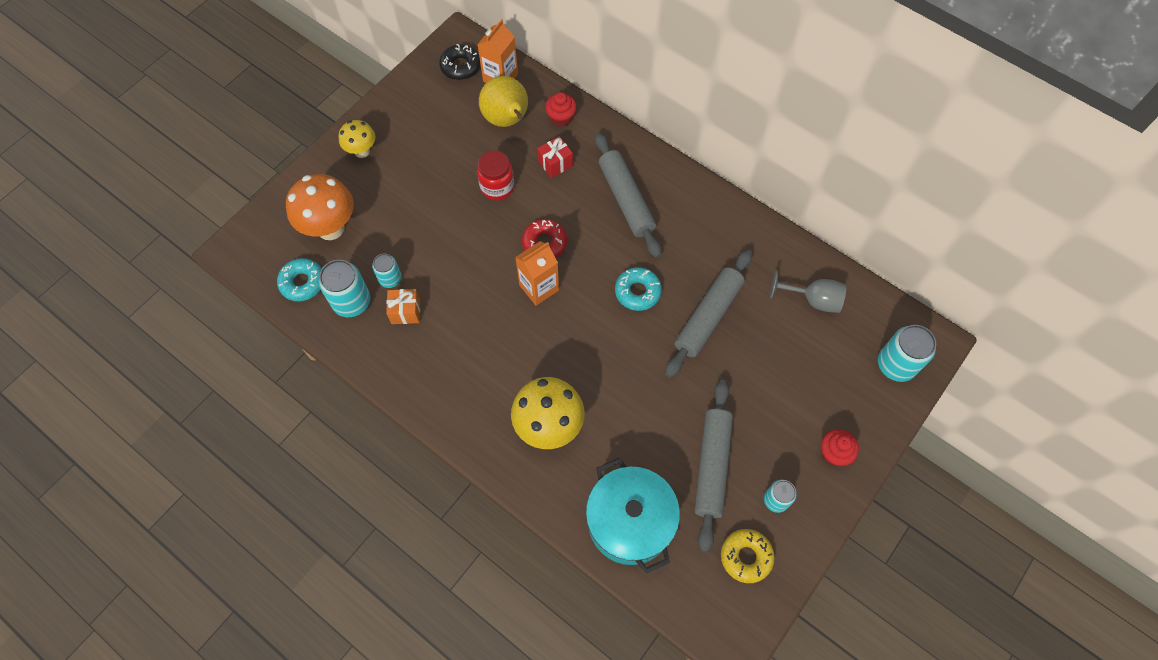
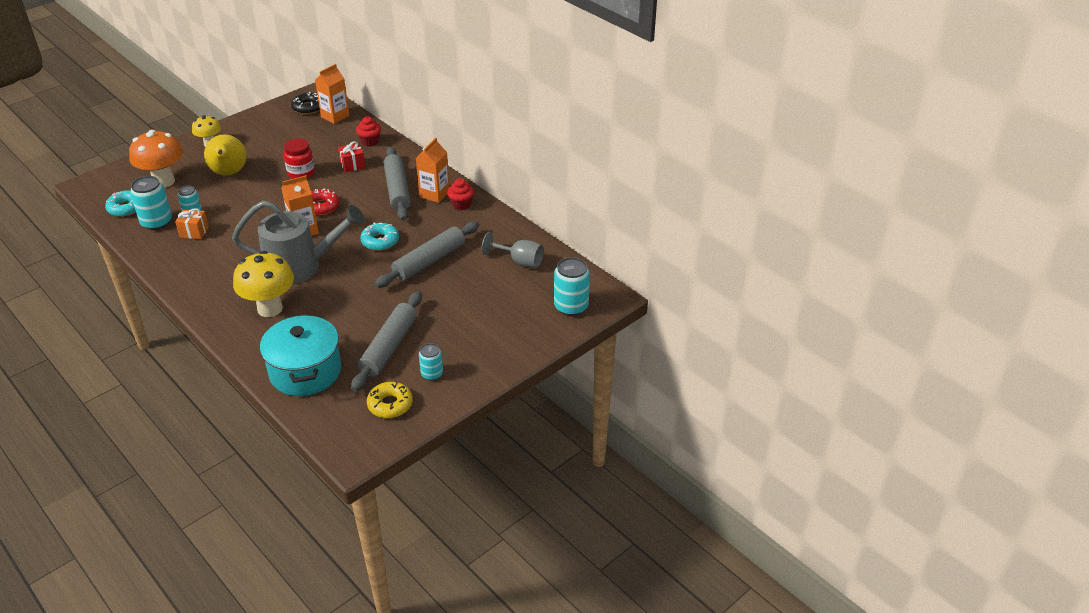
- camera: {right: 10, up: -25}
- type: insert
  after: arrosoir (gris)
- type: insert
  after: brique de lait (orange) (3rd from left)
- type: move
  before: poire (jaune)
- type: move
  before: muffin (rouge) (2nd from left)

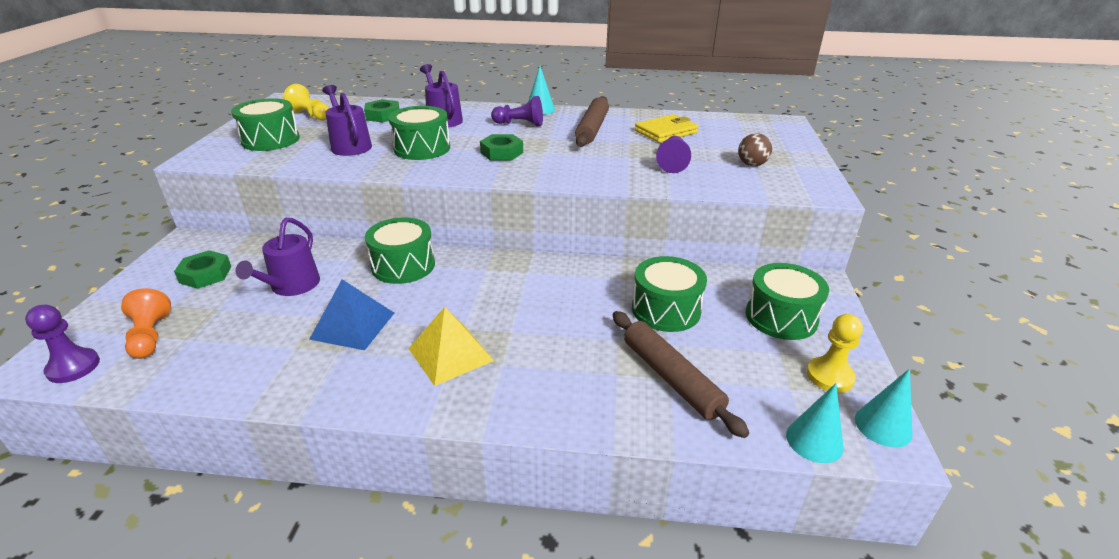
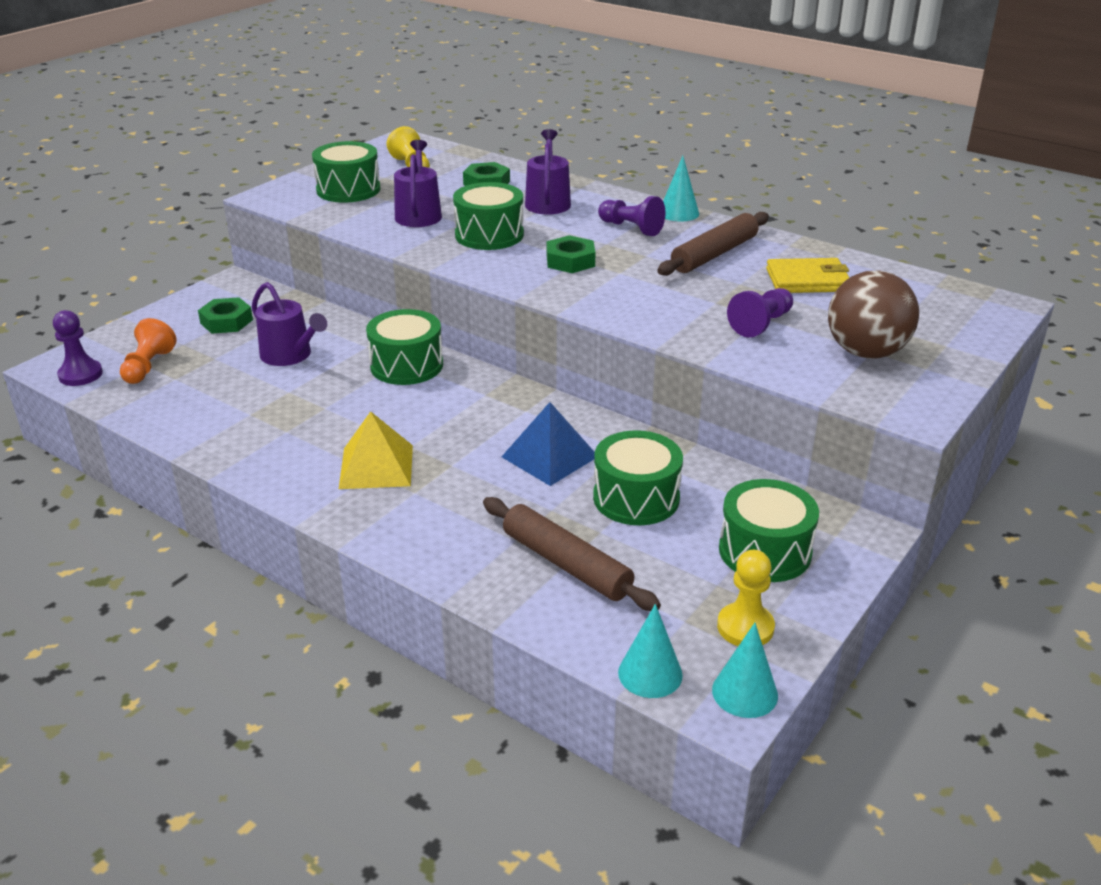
- camera: {right: 30, up: 0}
- type: move
  before: pyramide (bleu)
- type: rotate
  before: arrosoir (violet) (1st from left)
  turn: -90
- type: rotate
  before: rouleau à pâtisserie (marron) (2nd from left in the first image)
  turn: -45
- type: resize
  before: balle (marron)
  scale: 1.9

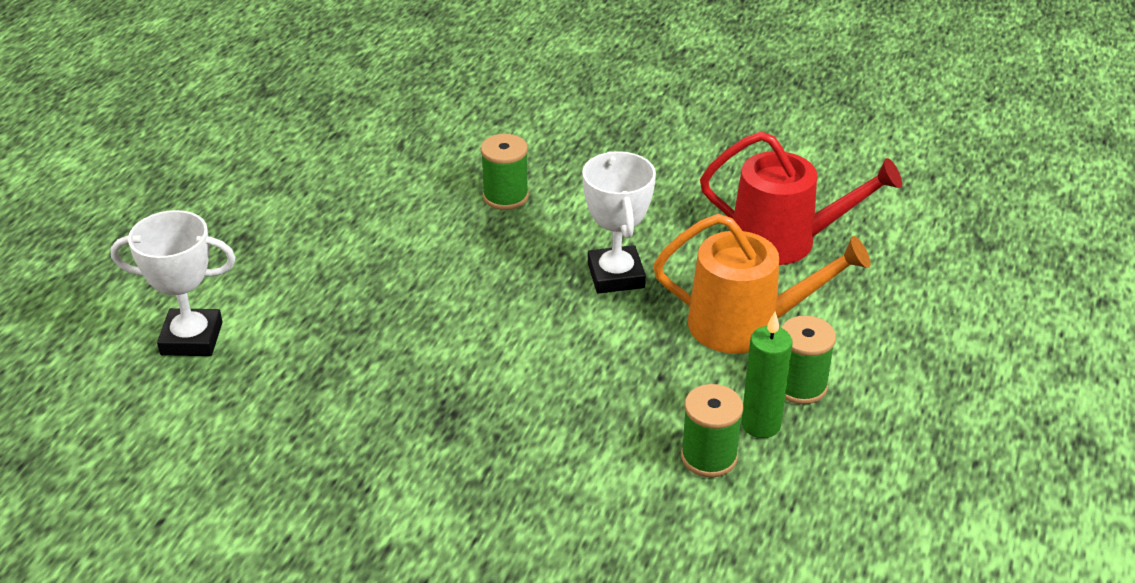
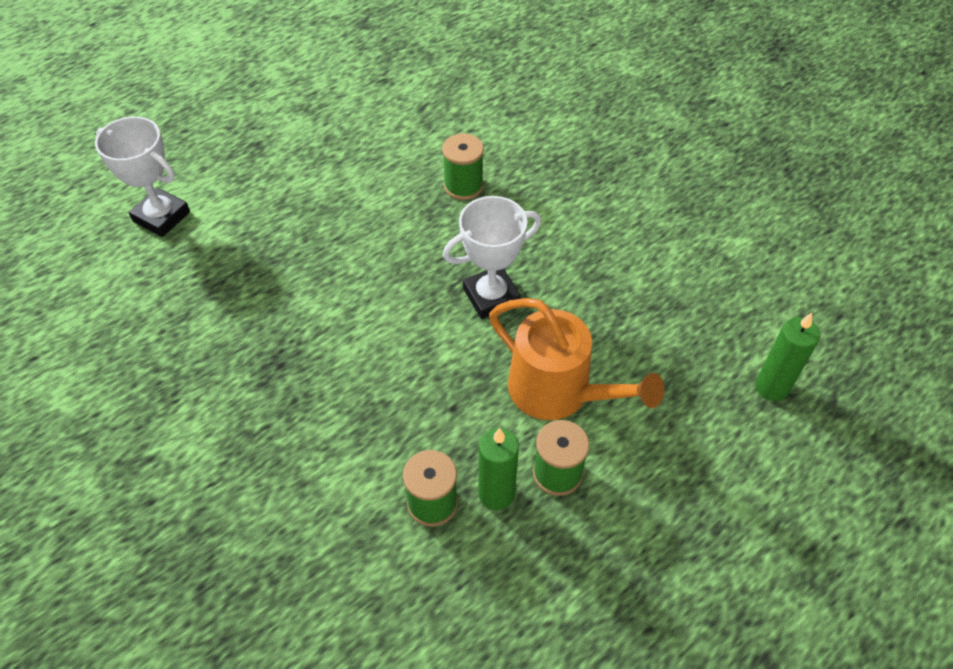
- camera: {right: 30, up: 15}
- type: delete
  before: arrosoir (rouge)
- type: insert
  after: bougie (vert) (2nd from left)
- type: rotate
  before: trophée (blanc) (2nd from left)
  turn: 45

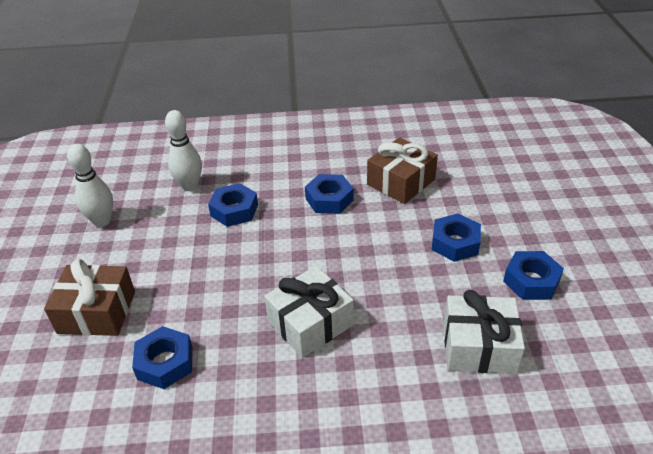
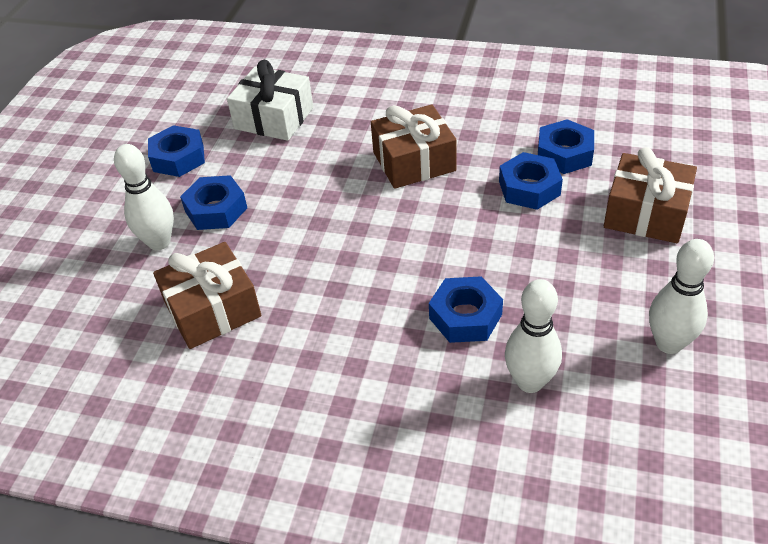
- camera: {right: -160, up: 5}
- type: insert
  after: quille (blanc) (1st from left)
- type: move
  before: écrou (bleu) (3rd from left in the first image)
  after: écrou (bleu) (4th from left)
- type: recolor
  before: cadeau (blanc) (1st from left)
  after: cadeau (marron) (2nd from left)

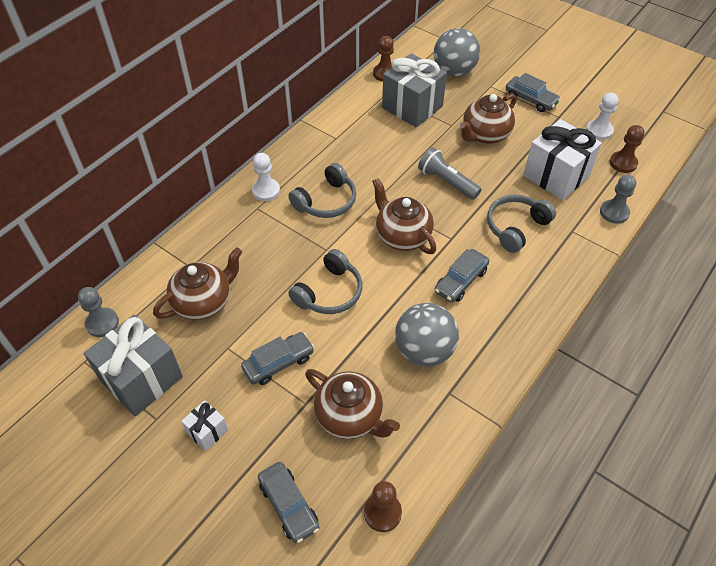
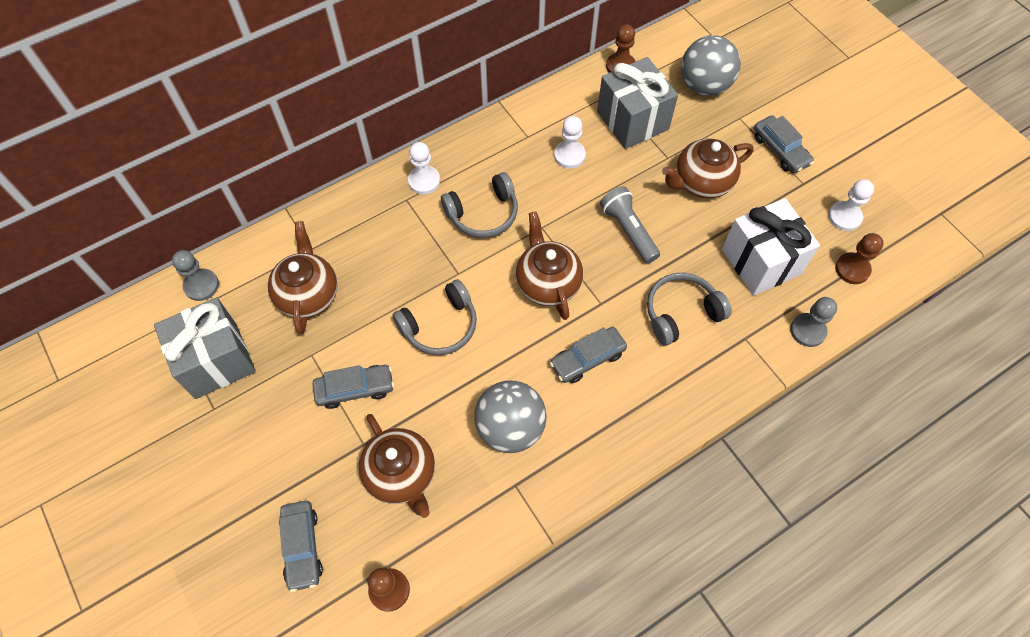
- camera: {right: 20, up: 10}
- type: delete
  before: cadeau (blanc) (1st from left)
- type: insert
  after: pion (blanc) (2nd from left)
- type: rotate
  before: théière (marron) (1st from left)
  turn: -75

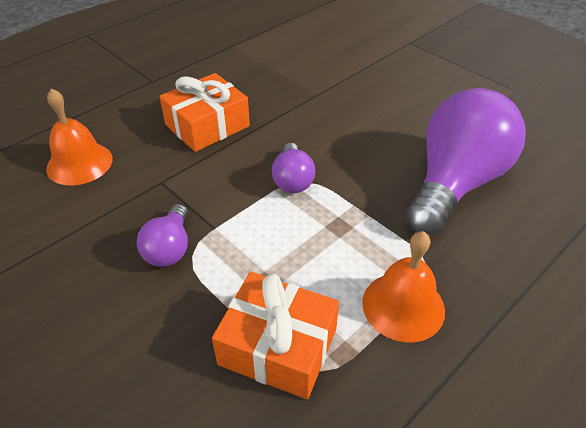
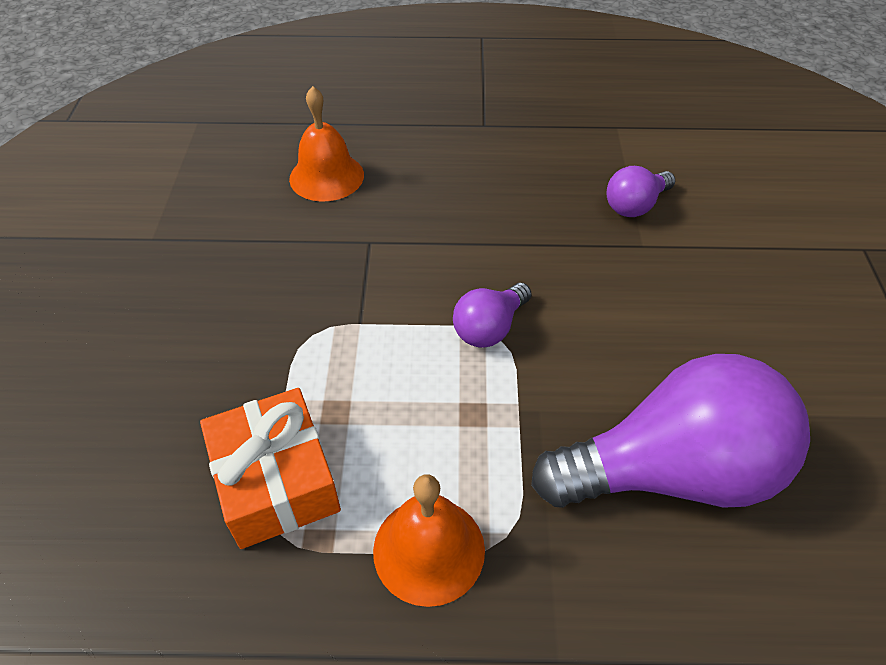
- camera: {right: 45, up: 5}
- type: delete
  before: cadeau (orange) (1st from left)
- type: move
  before: ampoule (violet) (1st from left in the first image)
  after: ampoule (violet) (2nd from left)

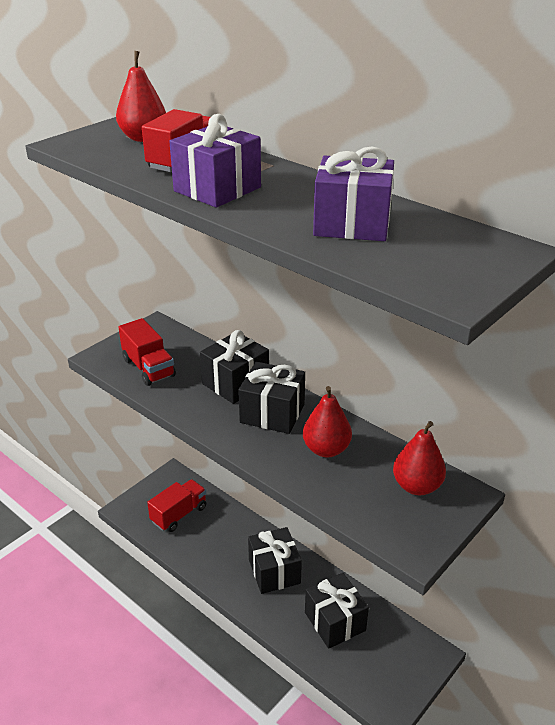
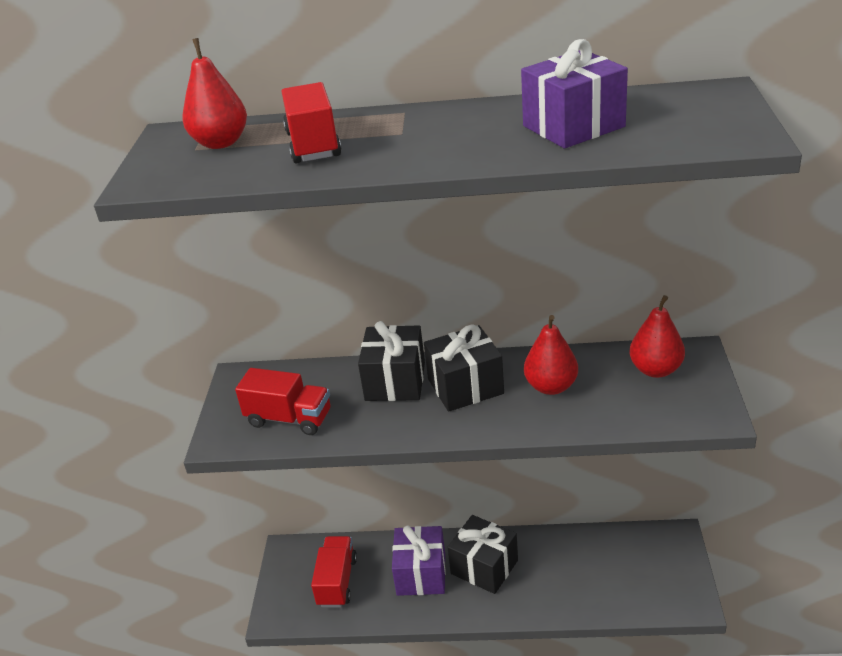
- camera: {right: -35, up: 0}
- type: delete
  before: cadeau (noir) (4th from left)
- type: move
  before: cadeau (violet) (1st from left)

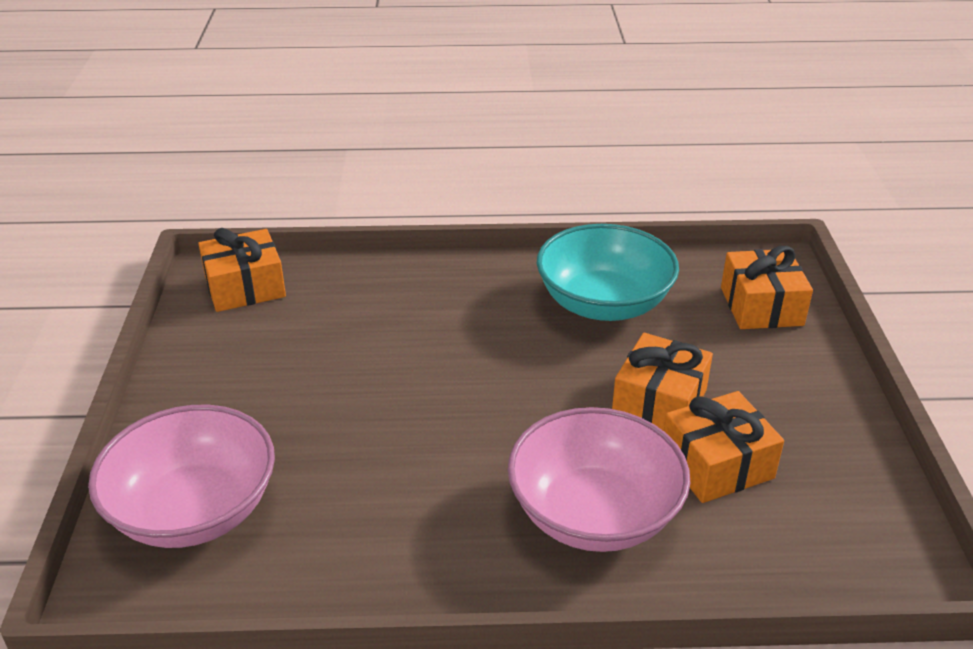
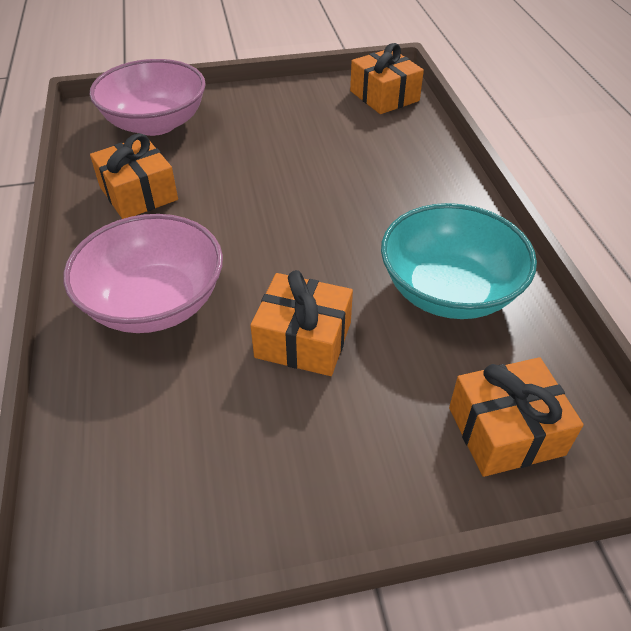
- camera: {right: 80, up: 10}
- type: move
  before: cadeau (orange) (3rd from left in the first image)
  after: cadeau (orange) (1st from left)

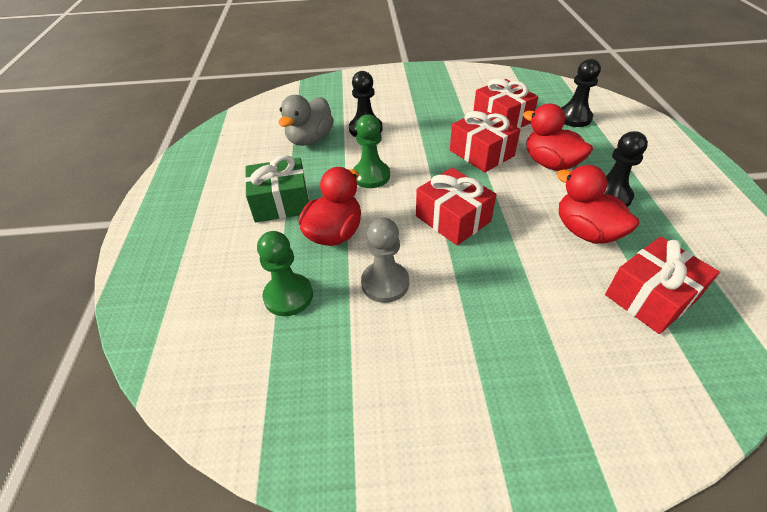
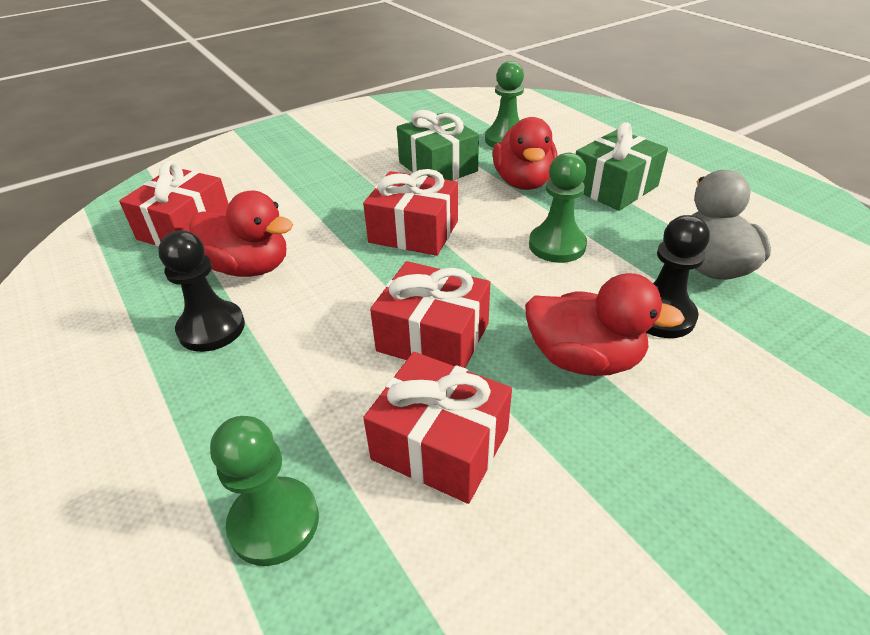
- camera: {right: 150, up: -5}
- type: move
  before: canard (rouge) (2nd from left in the first image)
  after: canard (rouge) (3rd from left)
- type: replace
  before: pion (gris)
  after: cadeau (vert) (1st from left)
- type: recolor
  before: pion (noir) (2nd from left)
  after: pion (vert) (1st from left)

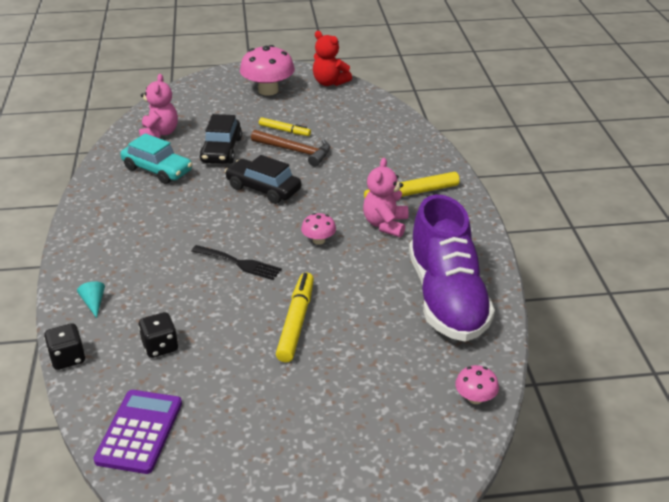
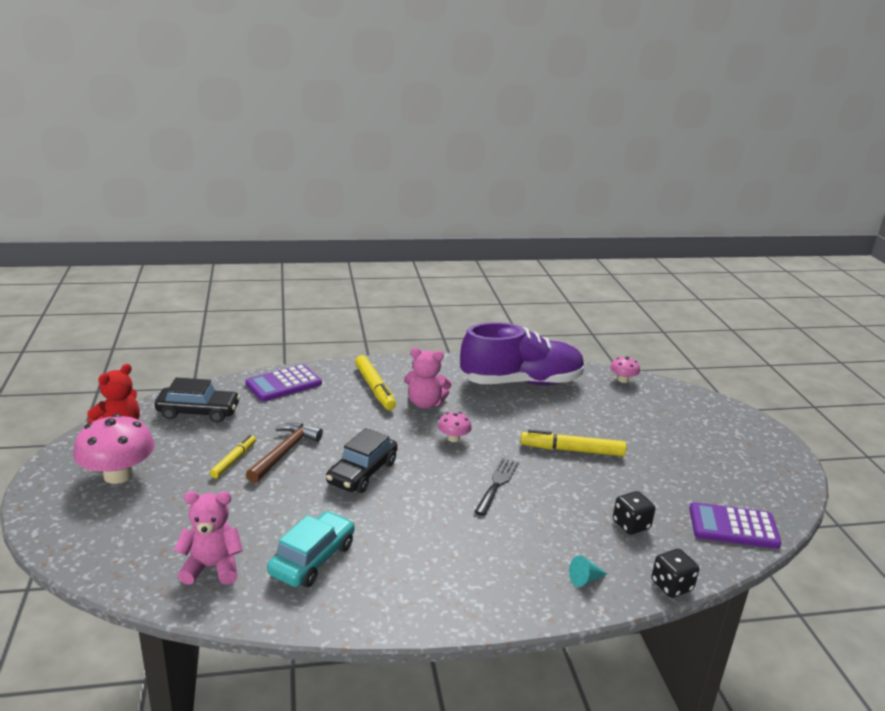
- camera: {right: -95, up: -10}
- type: insert
  after: calculatrice (violet) (1st from left)
- type: move
  before: voiture (noir) (1st from left)

